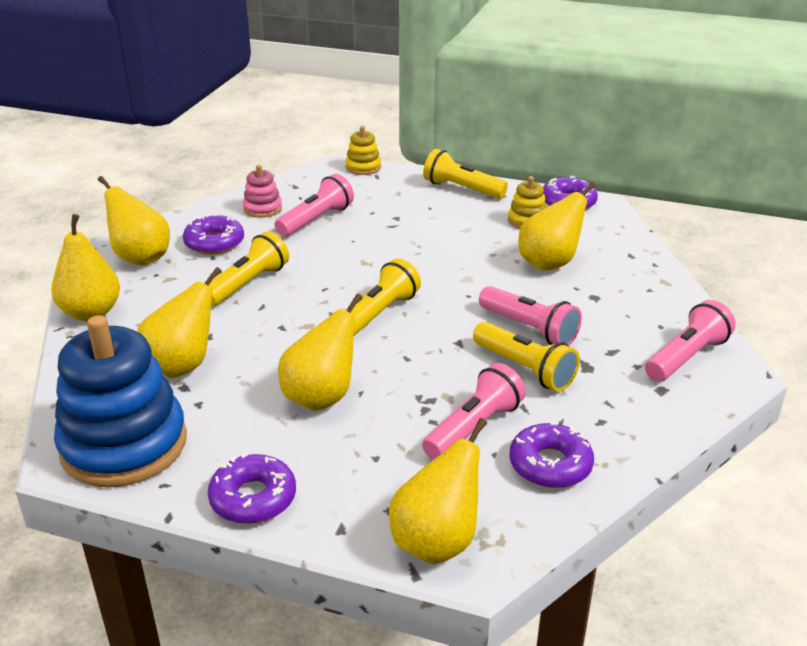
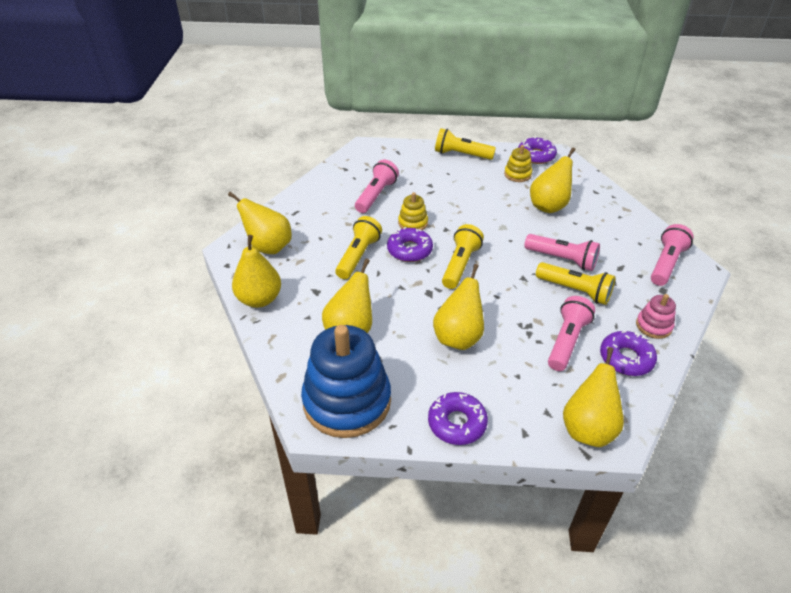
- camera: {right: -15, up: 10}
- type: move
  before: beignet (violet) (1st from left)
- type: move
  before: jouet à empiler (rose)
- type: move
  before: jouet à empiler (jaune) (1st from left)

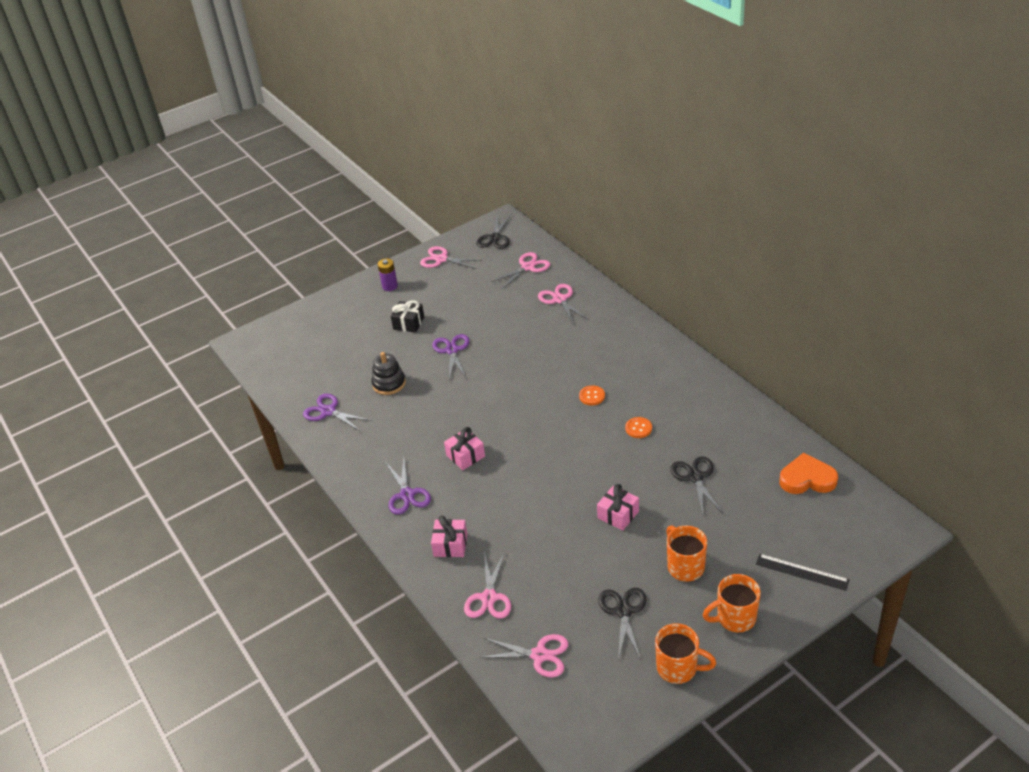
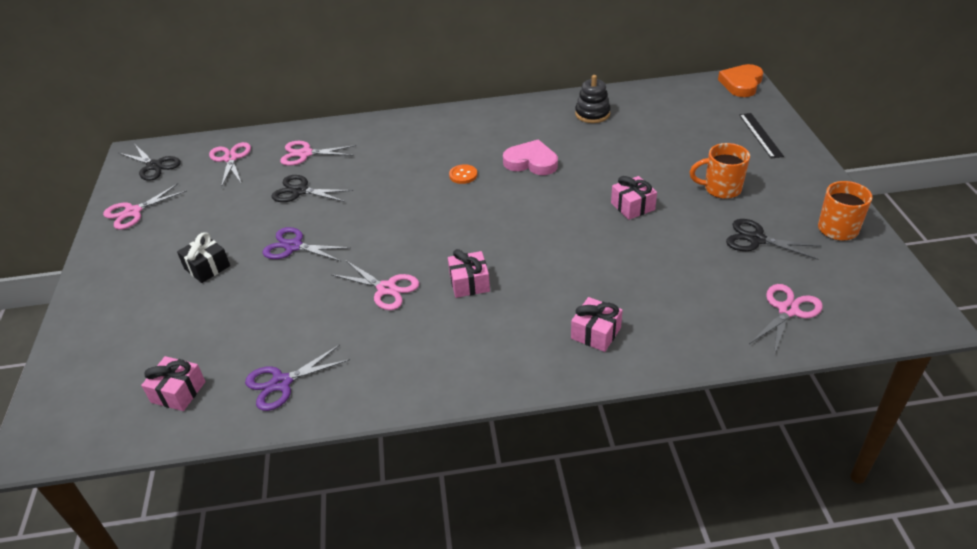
- camera: {right: -65, up: 0}
- type: delete
  before: pile (violet)
- type: delete
  before: ciseaux (violet) (2nd from left)
- type: delete
  before: tasse (orange) (3rd from left)
- type: insert
  after: cadeau (rose) (1st from left)
- type: move
  before: jouet à empiler (noir)
- type: move
  before: ciseaux (rose) (2nd from left in the first image)
  after: ciseaux (rose) (4th from left)
- type: move
  before: ciseaux (noir) (3rd from left in the first image)
  after: ciseaux (noir) (2nd from left)
- type: move
  before: cœur (orange)
- type: replace
  before: bouton (orange) (2nd from left)
  after: cœur (rose)
- type: rotate
  before: règle (noir)
  turn: -60

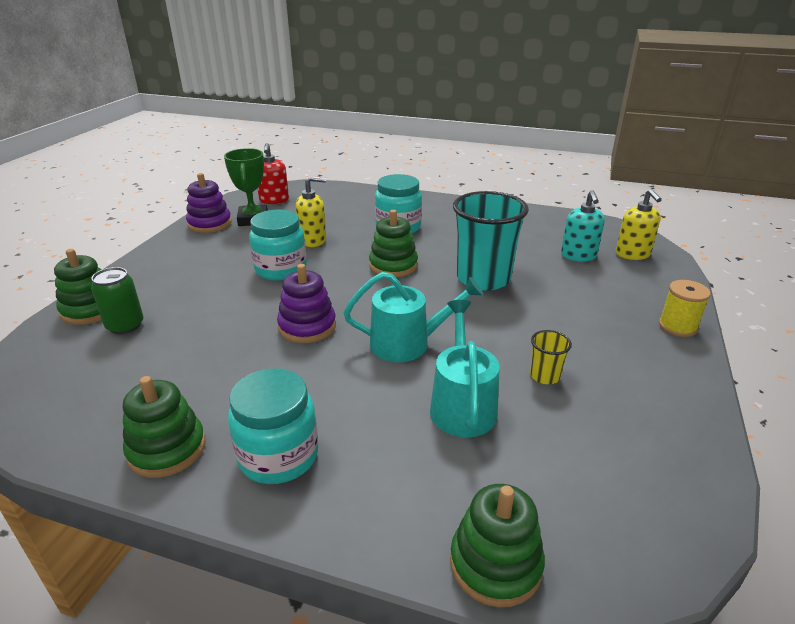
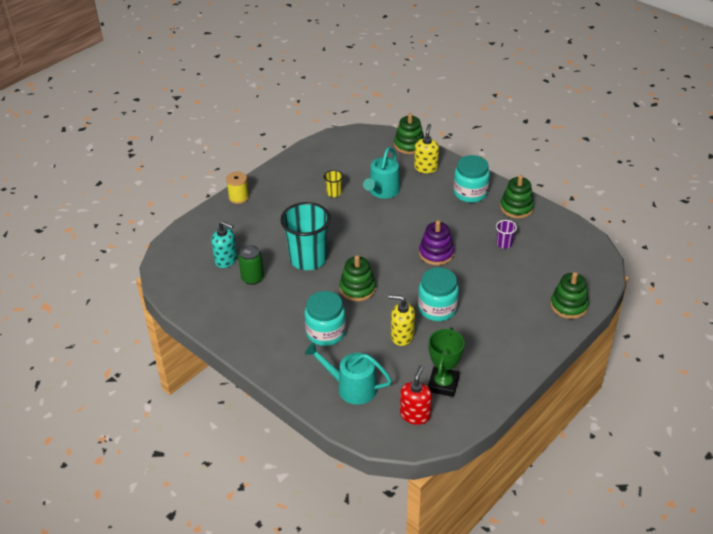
- camera: {right: -155, up: 10}
- type: delete
  before: jouet à empiler (violet) (1st from left)
- type: insert
  after: gobelet (violet)
- type: move
  before: canette (vert)
- type: move
  before: arrosoir (turquoise) (1st from left)
- type: move
  before: distributeur de savon (jaune) (2nd from left)
- type: rotate
  before: distributeur de savon (turquoise)
  turn: 90

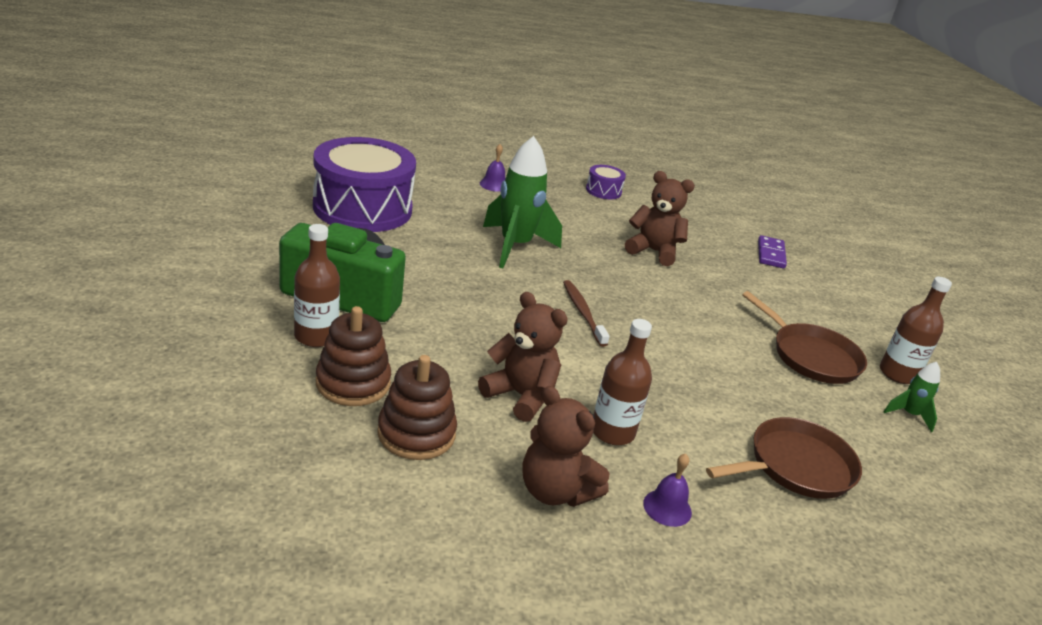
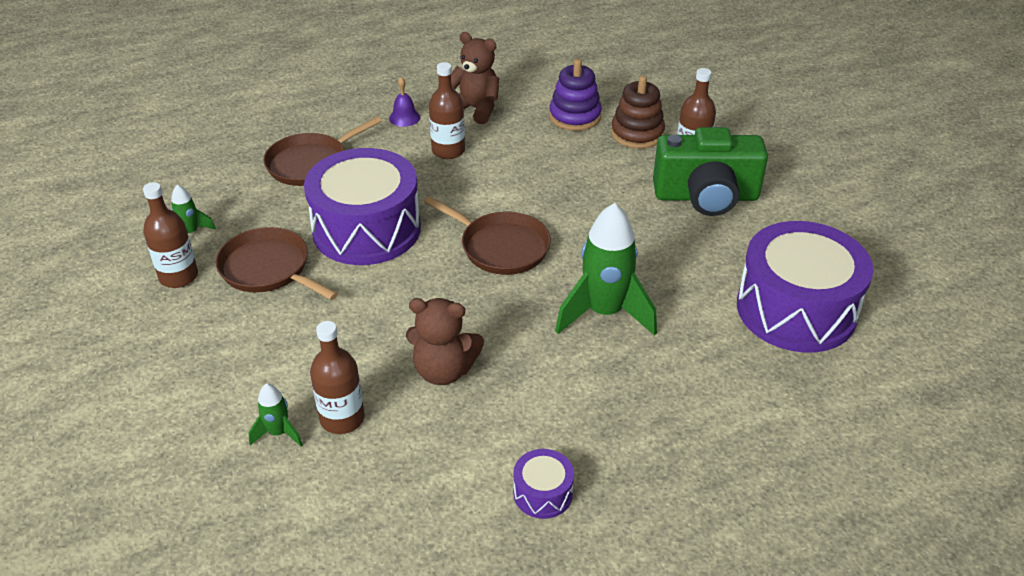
- camera: {right: 170, up: 10}
- type: delete
  before: ours en peluche (marron) (1st from left)
- type: delete
  before: cloche (violet) (1st from left)
- type: insert
  after: tambour (violet) (1st from left)
- type: insert
  after: bouteille (marron) (2nd from left)
- type: replace
  before: brosse à dents (marron)
  after: poêle (marron) (3rd from left)
- type: replace
  before: domino (violet)
  after: fusée (vert) (2nd from left)
- type: recolor
  before: jouet à empiler (marron) (2nd from left)
  after: jouet à empiler (violet)

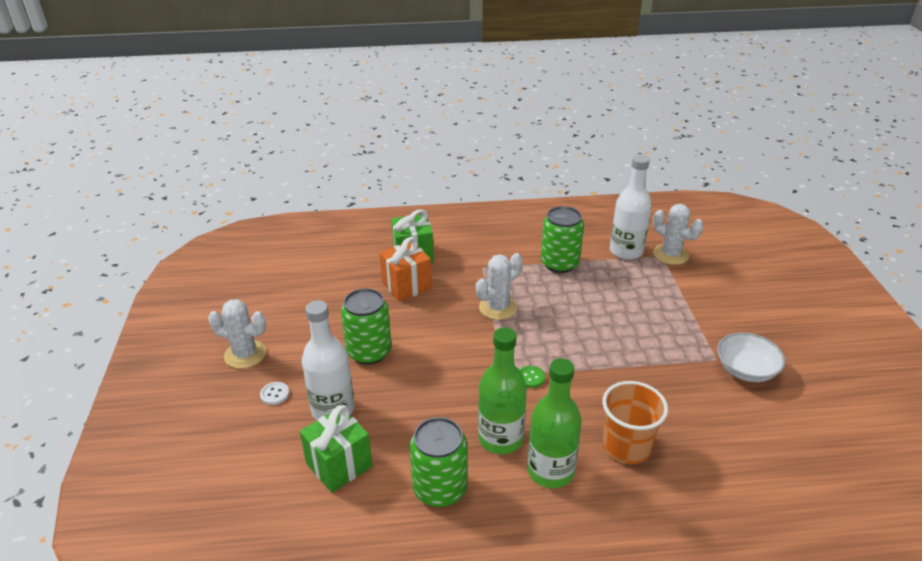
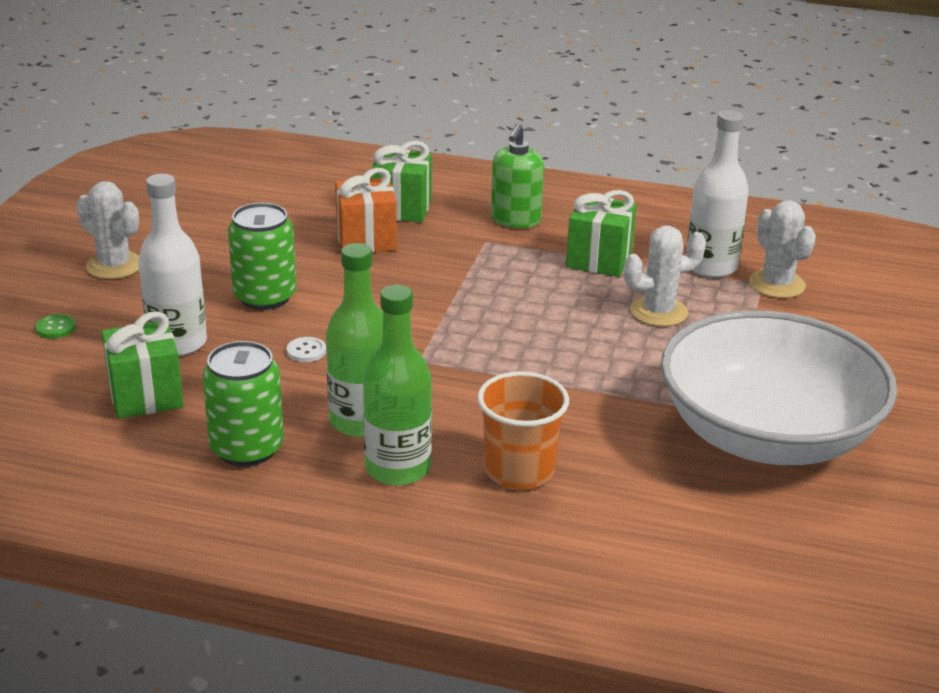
- camera: {right: 20, up: -5}
- type: insert
  after: distributeur de savon (vert)
- type: move
  before: bouton (blanc)
- type: move
  before: cactus (blanc) (2nd from left)
- type: move
  before: bouton (vert)
- type: replace
  before: canette (vert) (3rd from left)
  after: cadeau (vert) (3rd from left)
- type: resize
  before: bol (blanc)
  scale: 2.29

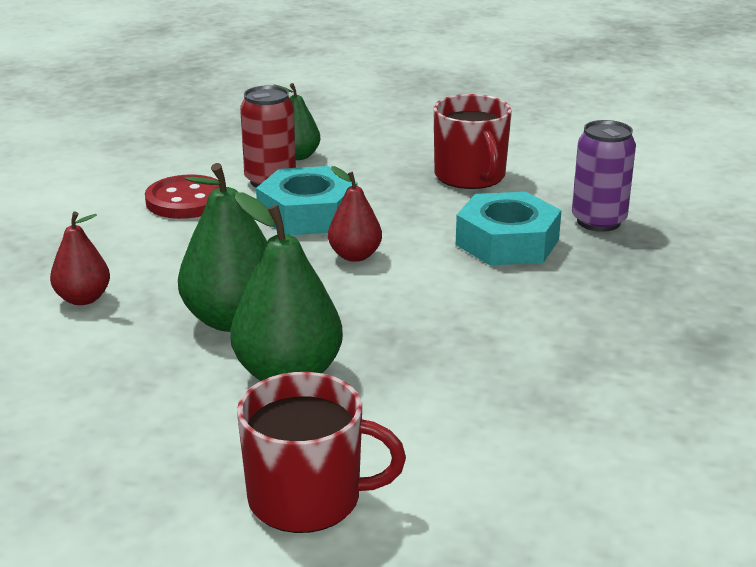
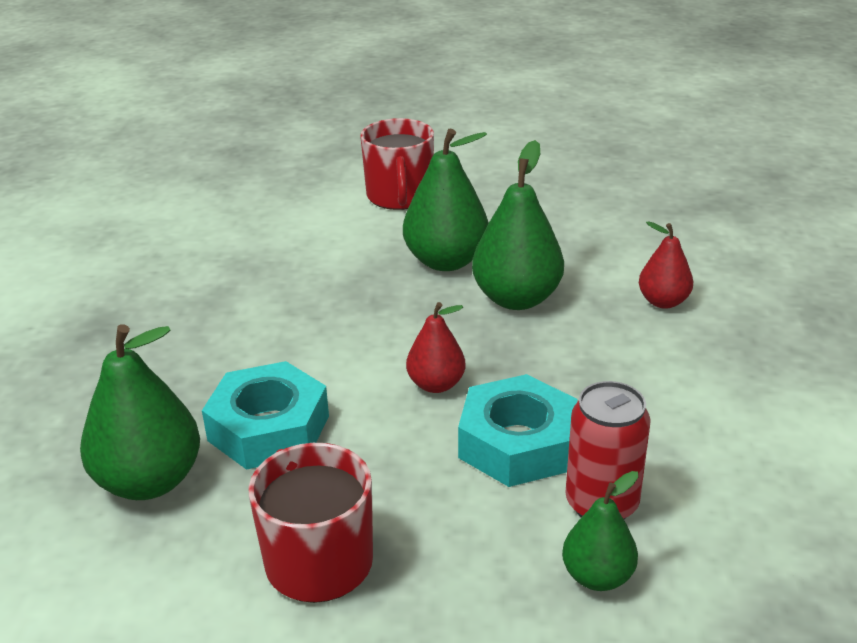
- camera: {right: 170, up: 5}
- type: delete
  before: bouton (rouge)
- type: replace
  before: canette (violet)
  after: poire (vert) (1st from left)
- type: rotate
  before: tasse (rouge) (1st from left in the first image)
  turn: -90

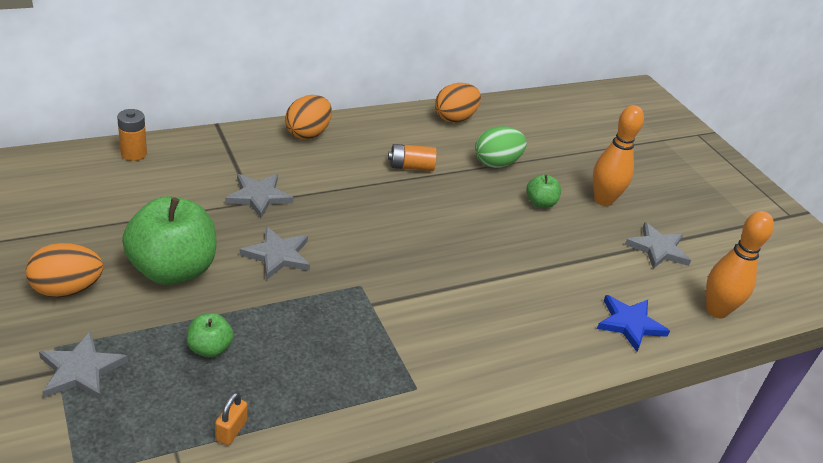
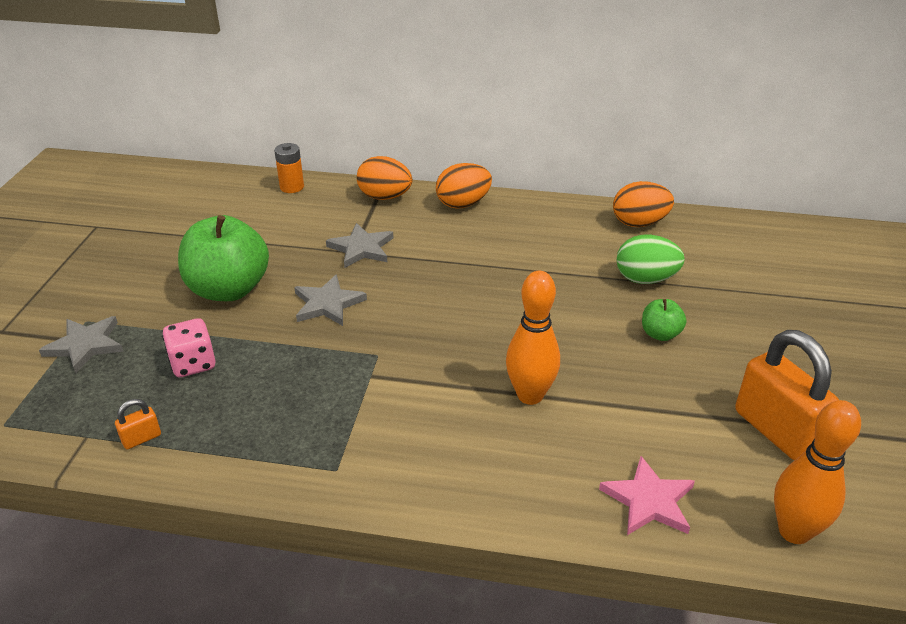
- camera: {right: 40, up: 0}
- type: delete
  before: pile (orange) (2nd from left)
- type: move
  before: œuf (orange) (1st from left)
- type: move
  before: quille (orange) (1st from left)
- type: replace
  before: pomme (vert) (2nd from left)
  after: dé (rose)
- type: replace
  before: étoile (gris) (4th from left)
  after: cadenas (orange) (2nd from left)
- type: recolor
  before: étoile (bleu)
  after: étoile (rose)

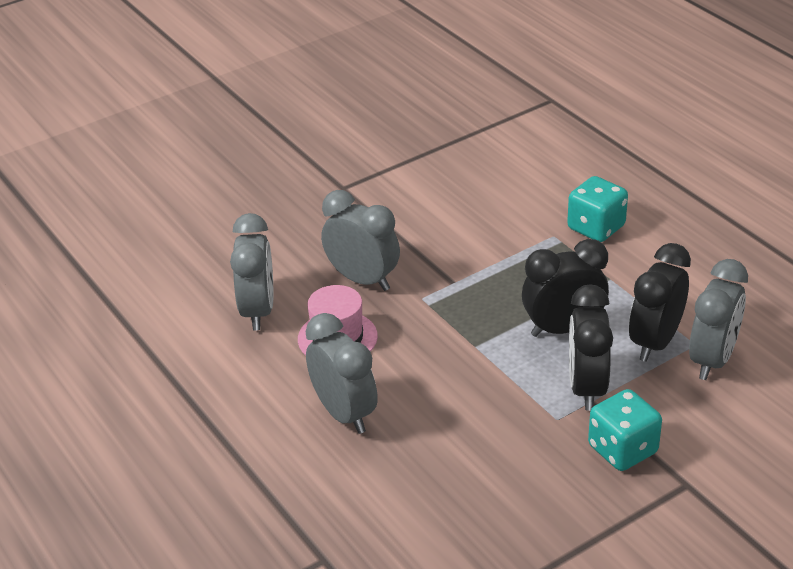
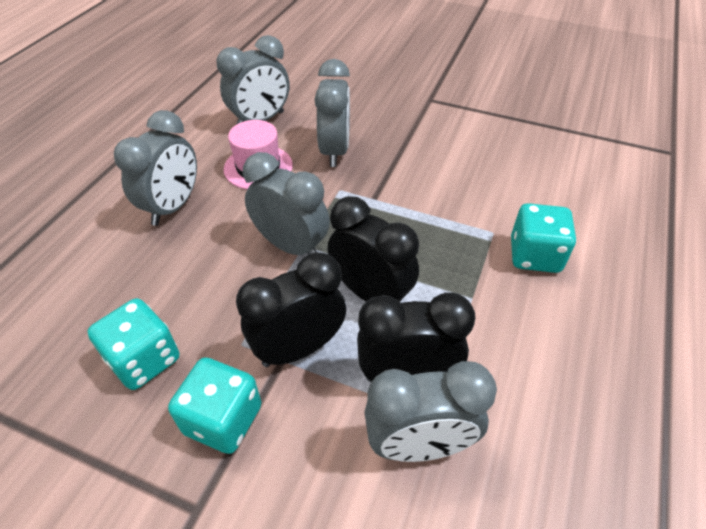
- camera: {right: 55, up: 10}
- type: insert
  after: dé (turquoise) (1st from left)
- type: insert
  after: réveil (gris) (3rd from left)

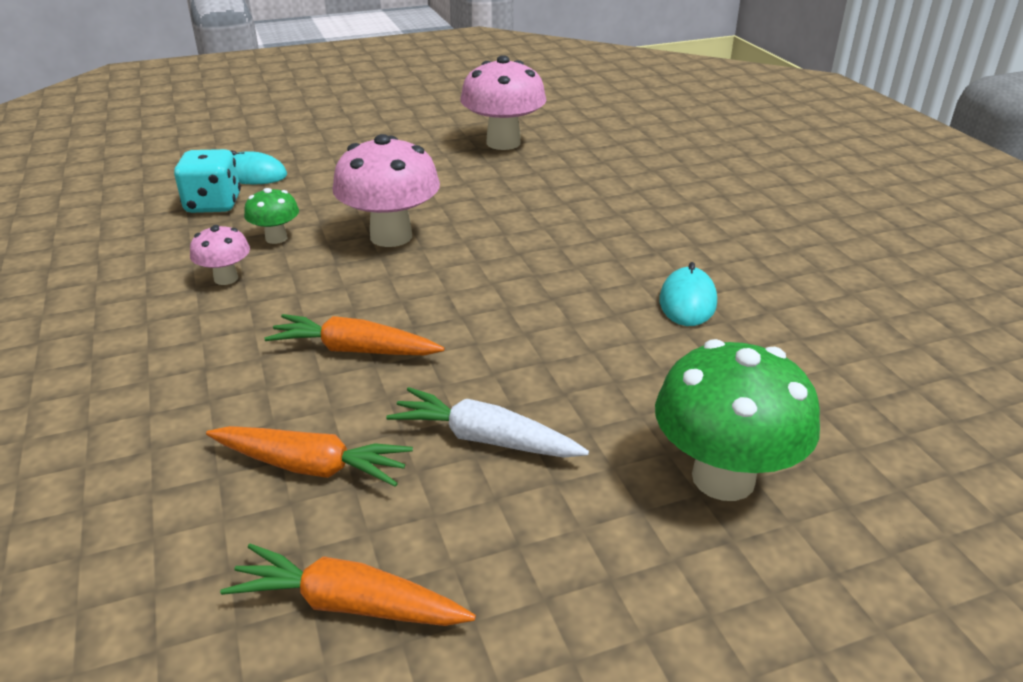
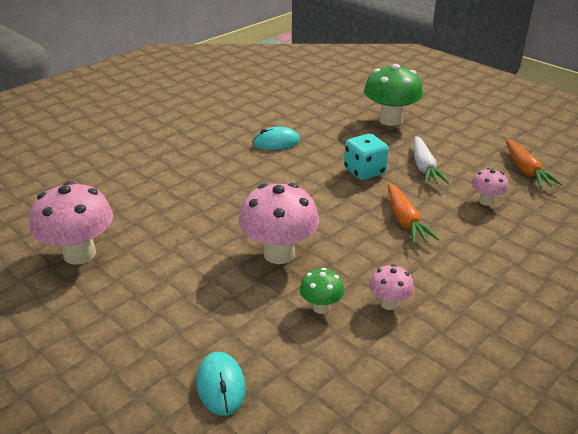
- camera: {right: -115, up: 0}
- type: move
  before: dé (turquoise)
- type: replace
  before: carotte (orange) (1st from left)
  after: champignon (rose) (4th from left)

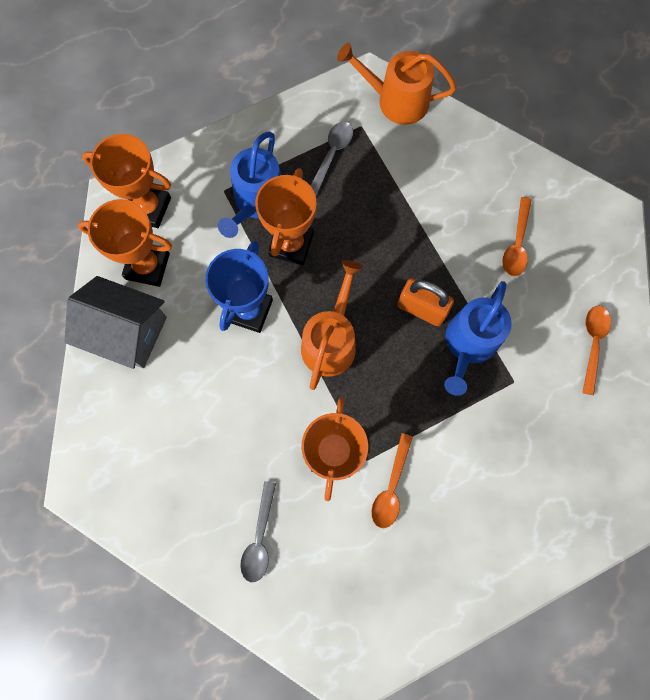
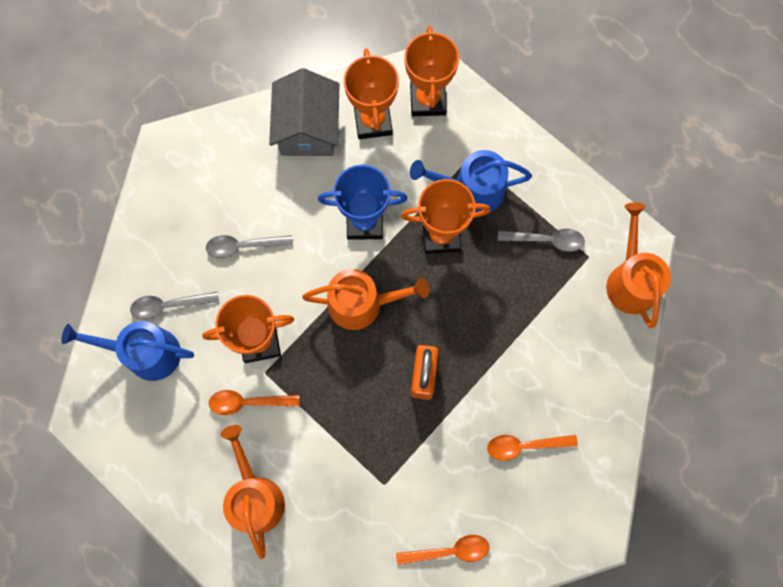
- camera: {right: 70, up: 0}
- type: insert
  after: cuillère (gris) (2nd from left)
- type: insert
  after: arrosoir (orange) (1st from left)
- type: move
  before: arrosoir (bleu) (2nd from left in the first image)
  after: arrosoir (bleu) (1st from left)

